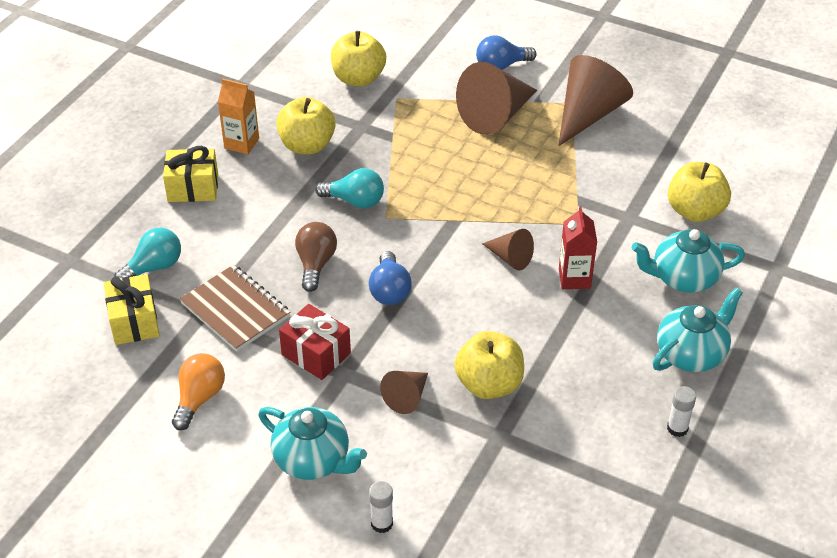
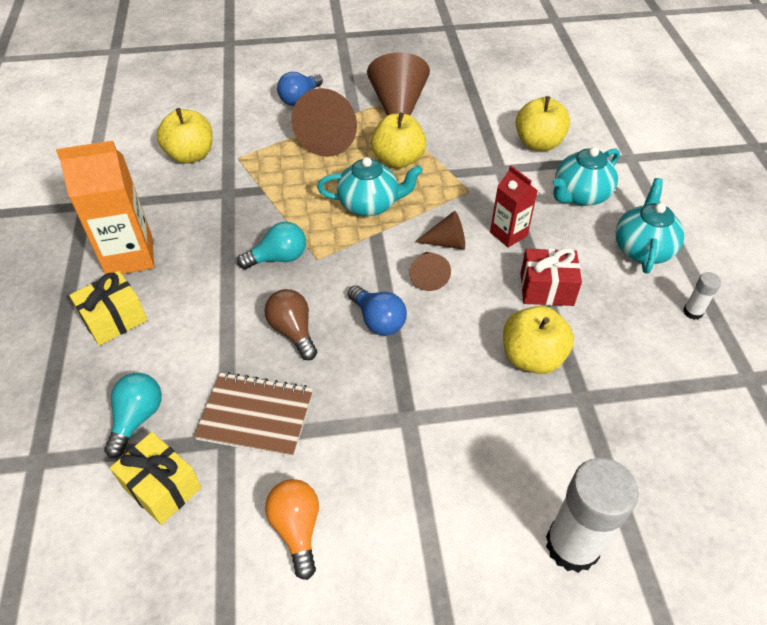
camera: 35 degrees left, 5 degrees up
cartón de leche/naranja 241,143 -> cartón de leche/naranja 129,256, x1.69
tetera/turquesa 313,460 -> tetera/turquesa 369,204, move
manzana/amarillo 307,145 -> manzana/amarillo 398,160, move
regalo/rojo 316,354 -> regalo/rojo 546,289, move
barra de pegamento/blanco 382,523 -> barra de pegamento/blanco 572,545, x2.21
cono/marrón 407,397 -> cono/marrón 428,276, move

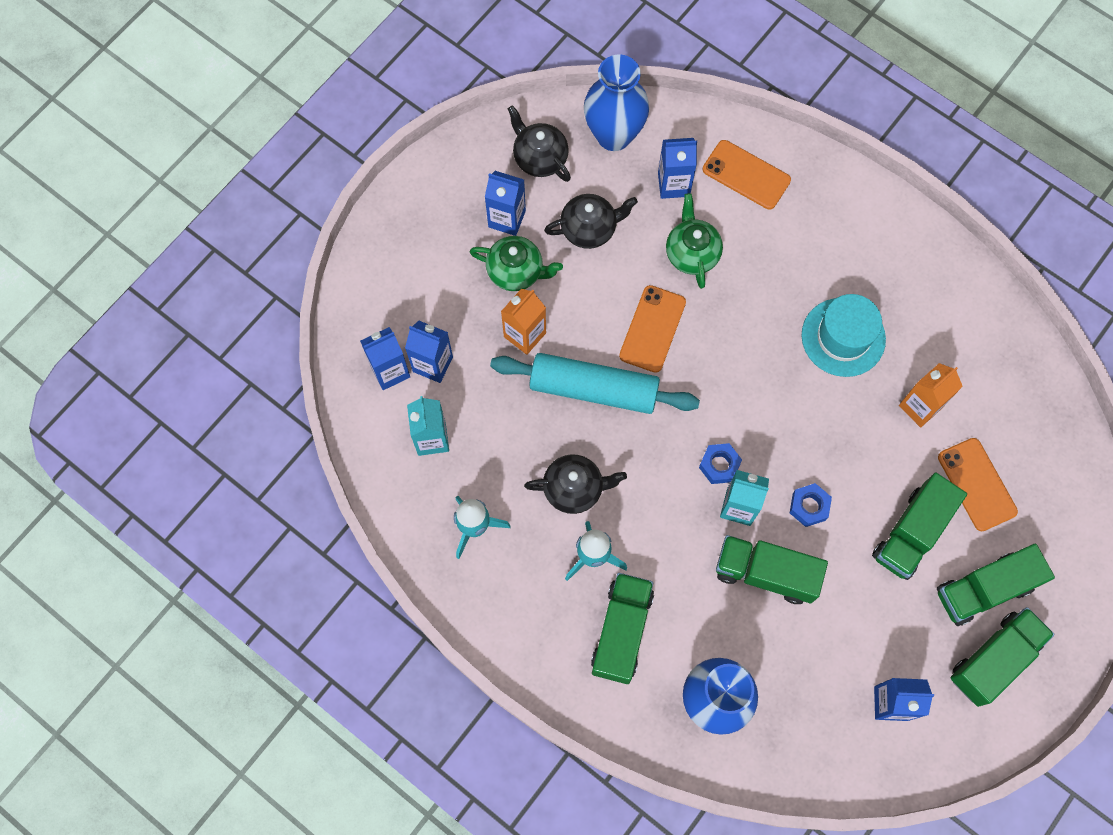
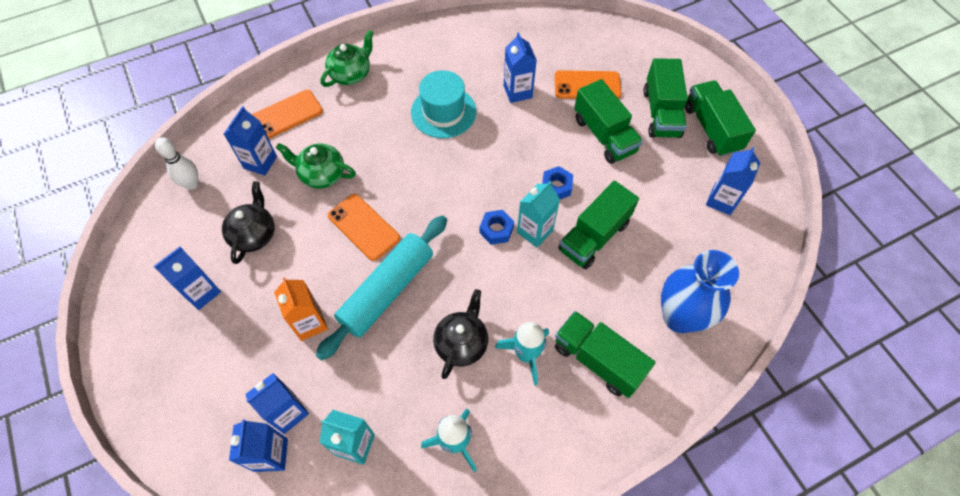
camera: 65 degrees left, 10 degrees down
tetera/verde 516,271 -> tetera/verde 351,74, move
tetera/negro 539,158 -> none
florero/azul 614,135 -> bolo/blanco 192,184
cartón de leche/naranja 920,407 -> cartón de leche/azul 517,92

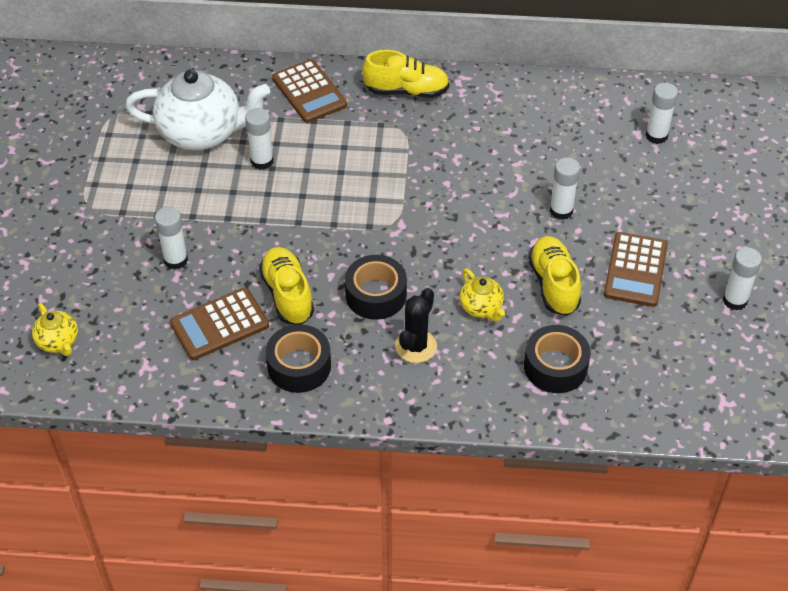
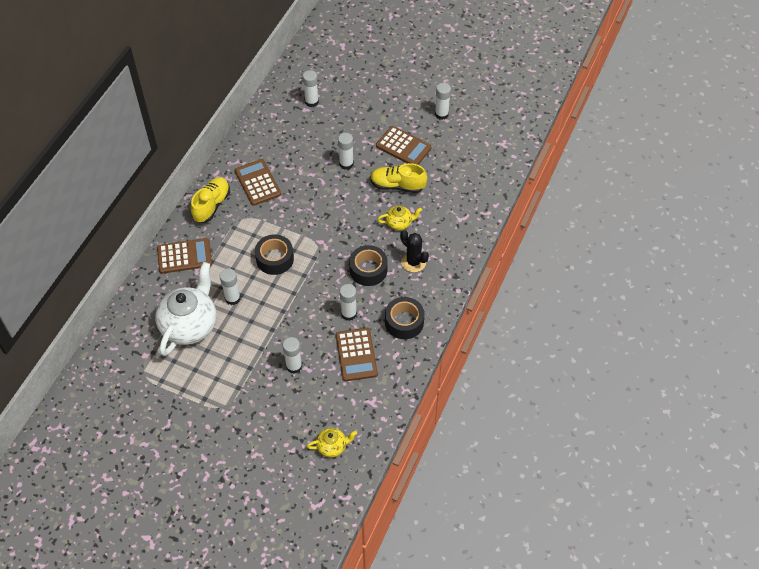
camera: 70 degrees left, 5 degrees up
zapato/amarillo 287,295 -> barra de pegamento/blanco 349,314
cinta adhesiva/negro 555,366 -> cinta adhesiva/negro 275,259, move
none -> calculadora/marrón 257,183

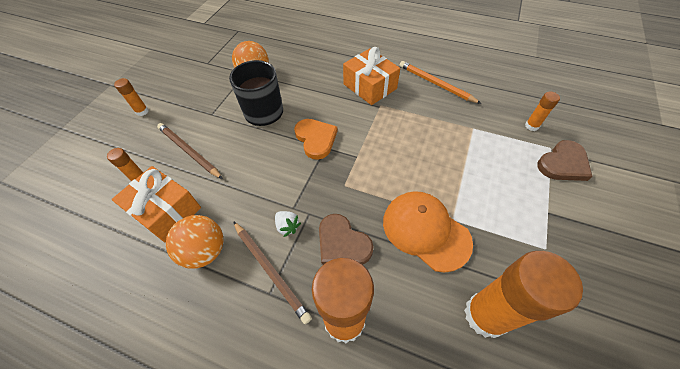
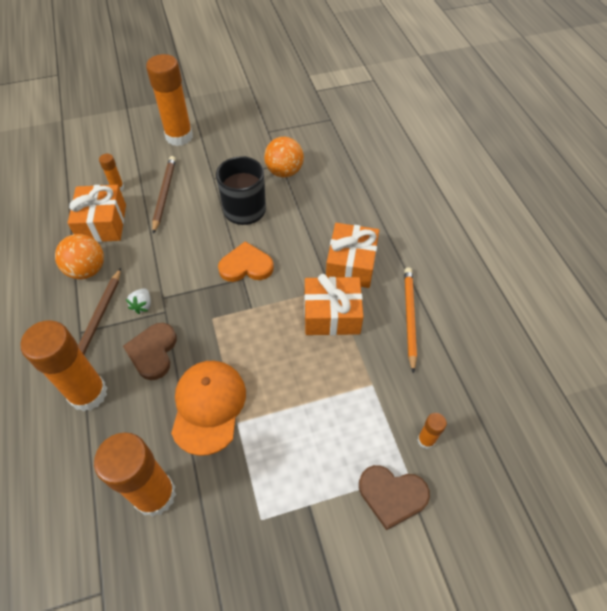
camera: 50 degrees right, 0 degrees up
barra de pegamento/naranja 142,111 -> barra de pegamento/naranja 179,136, x2.24
corazón/naranja 316,139 -> corazón/naranja 246,266, 120 degrees counterclockwise
none -> regalo/naranja 331,315

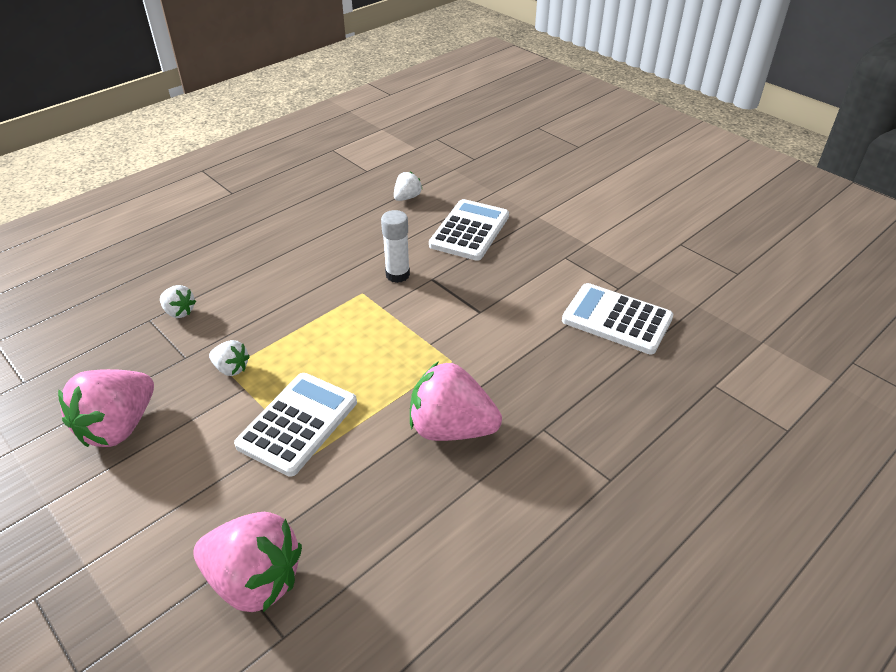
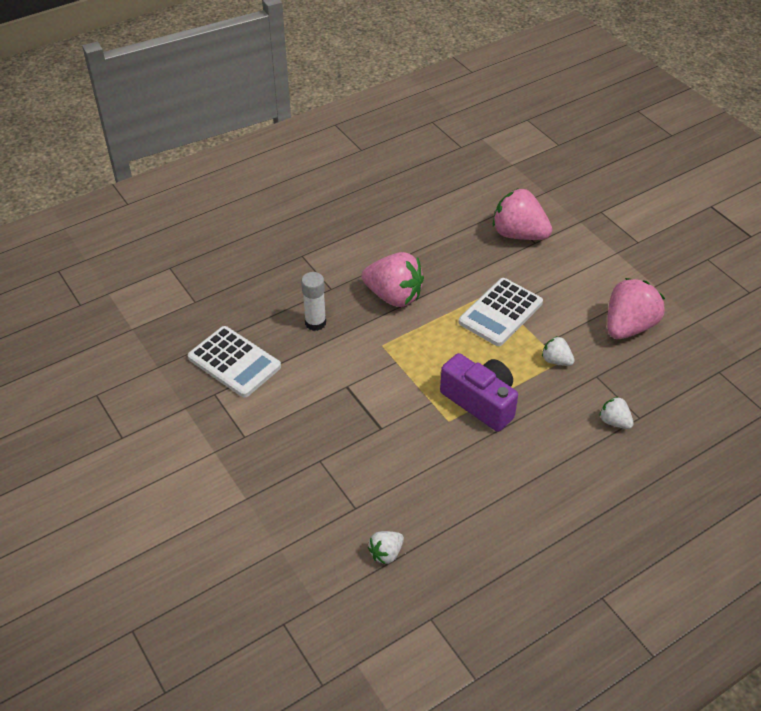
camera: 170 degrees left, 5 degrees up
barra de pegamento/blanco 397,275 -> barra de pegamento/blanco 315,323, move
calculadora/blanco 469,231 -> none
none -> cámara/morado 480,402

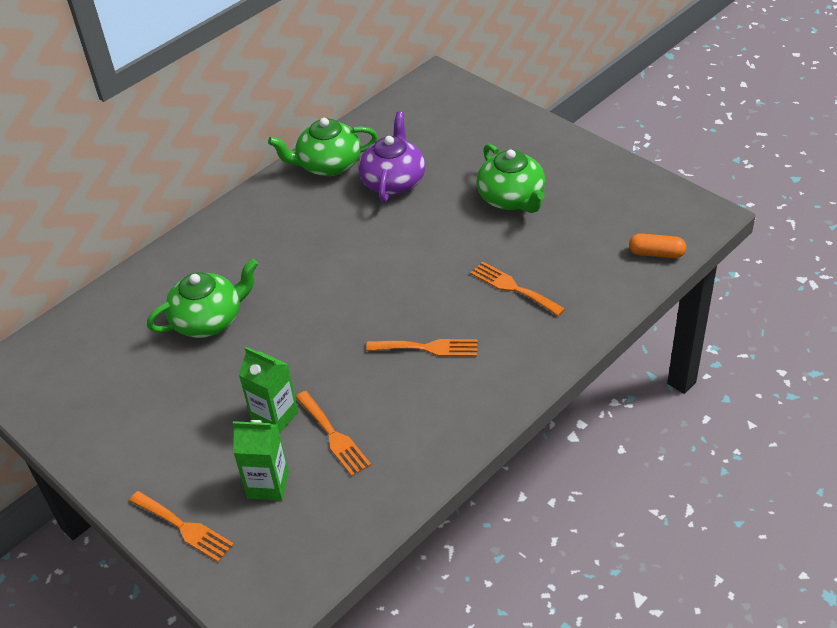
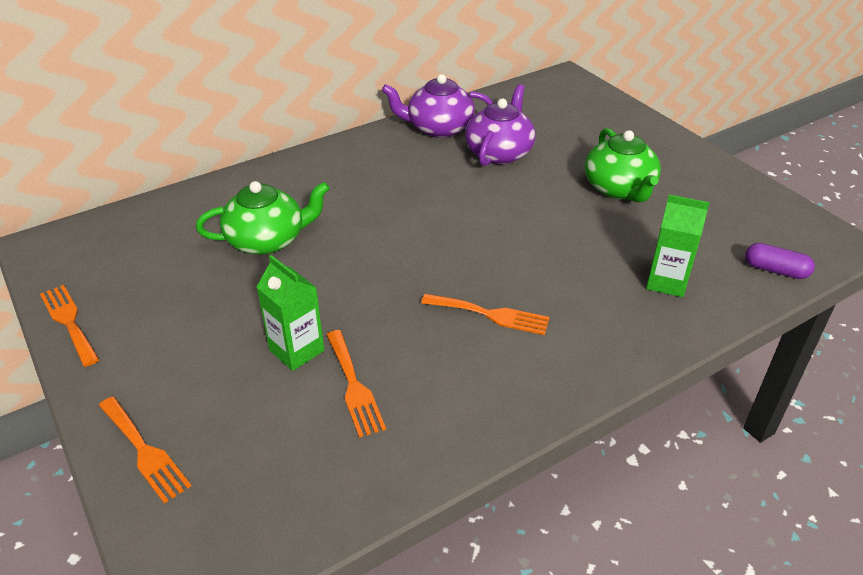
camera: 10 degrees right, 5 degrees down
cartón de leche/verde 268,485 -> cartón de leche/verde 666,282, move
tetera/verde 328,165 -> tetera/morado 438,128
tenedor/naranja 513,288 -> tenedor/naranja 69,322, move
cápsula/naranja 656,253 -> cápsula/morado 775,270

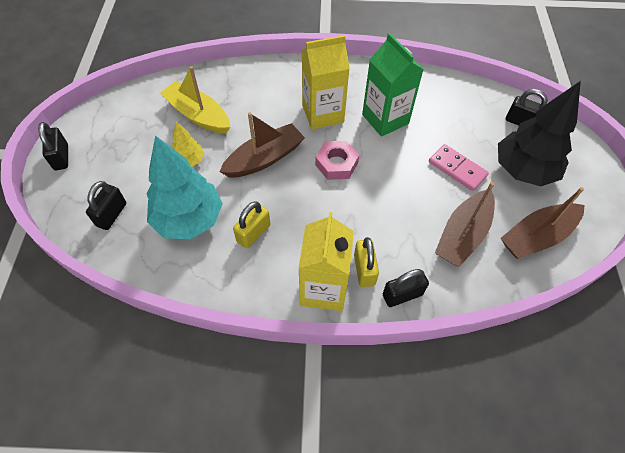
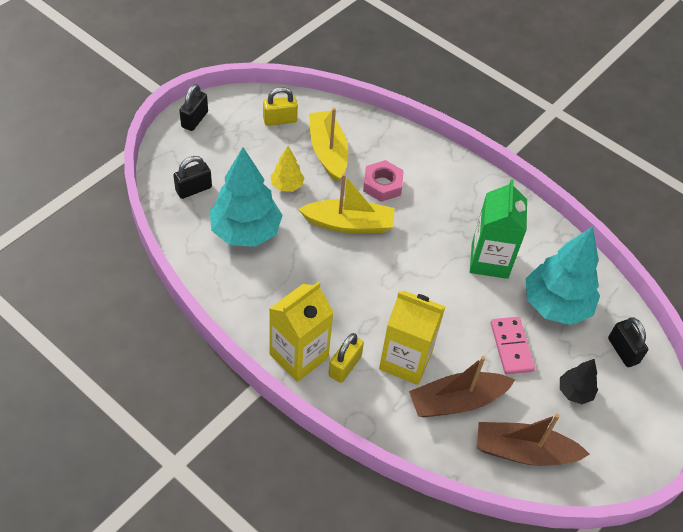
camera: 35 degrees right, 5 degrees down
barco/marrón 264,158 -> barco/amarillo 349,224
candado/amarillo 253,233 -> candado/amarillo 280,120, move
cartón de leche/amarillo 323,114 -> cartón de leche/amarillo 405,360, move
tuerca/rosa 336,164 -> tuerca/rosa 382,185, move
candado/negro 402,295 -> none
árbol/negro 523,170 -> árbol/negro 574,392, x0.49
none -> árbol/turquesa 555,305

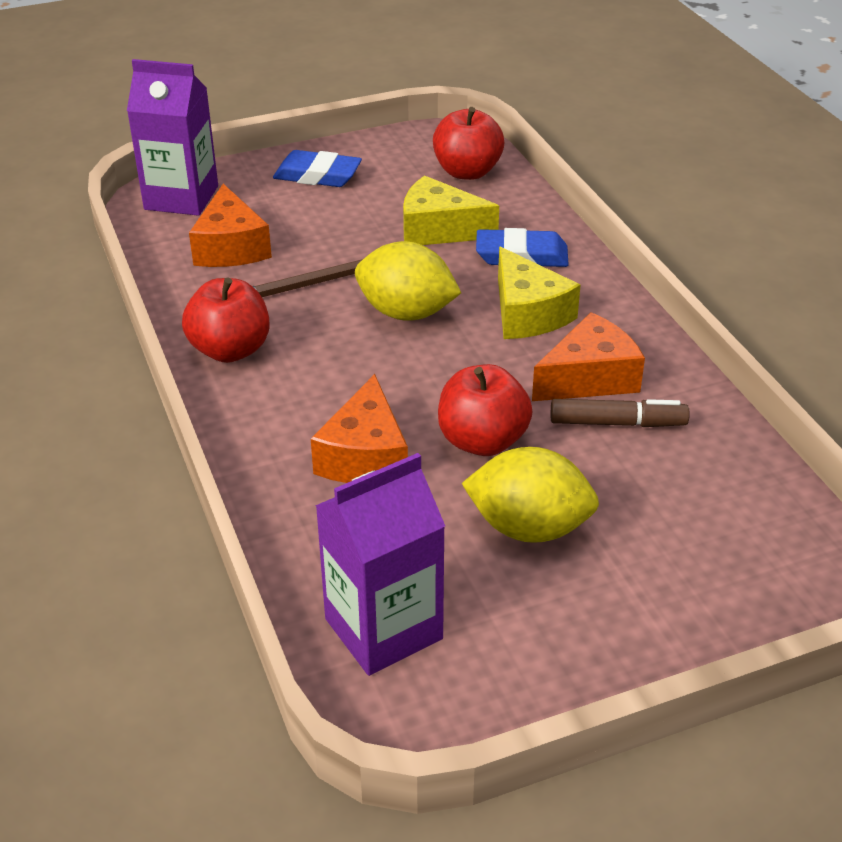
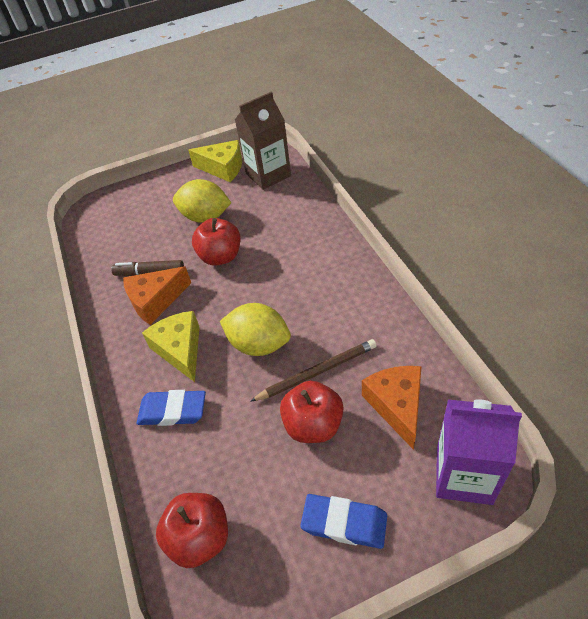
camera: 175 degrees left, 10 degrees up
manzana/rojo 230,350 -> manzana/rojo 313,425, move
queso/naranja 365,456 -> none
cartón de leche/morado 383,629 -> cartón de leche/marrón 268,175
queso/amarillo 439,230 -> queso/amarillo 223,168, move

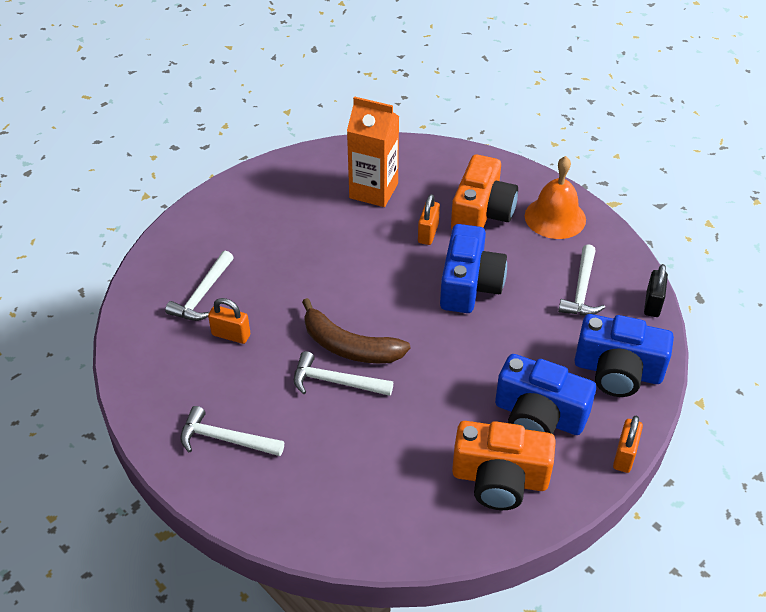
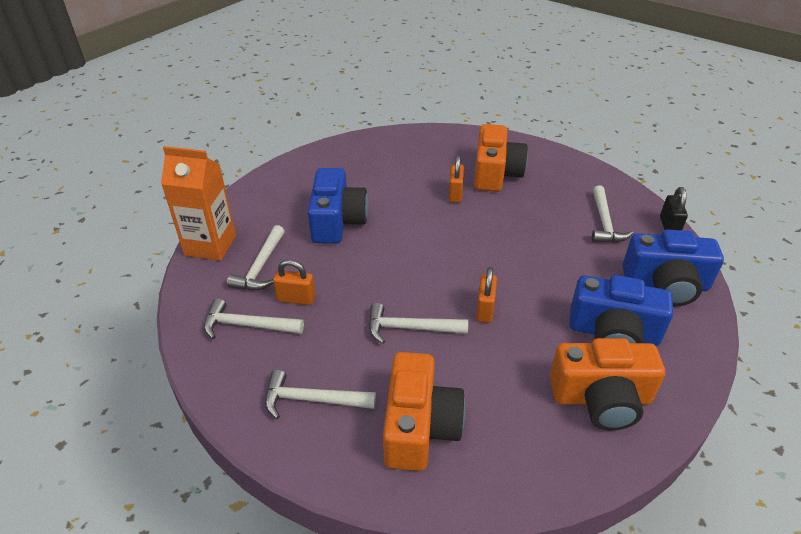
camera: 10 degrees left, 5 degrees down
plátano/marrón 349,346 -> none
cartón de leche/naranja 373,191 -> cartón de leche/naranja 210,245, move
cámara/azul 469,285 -> cámara/azul 337,221, move
campana/naranja 555,217 -> none
candado/naranja 624,455 -> candado/naranja 485,309, move
none -> martillo/blanco 247,325
none -> cámara/naranja 419,426

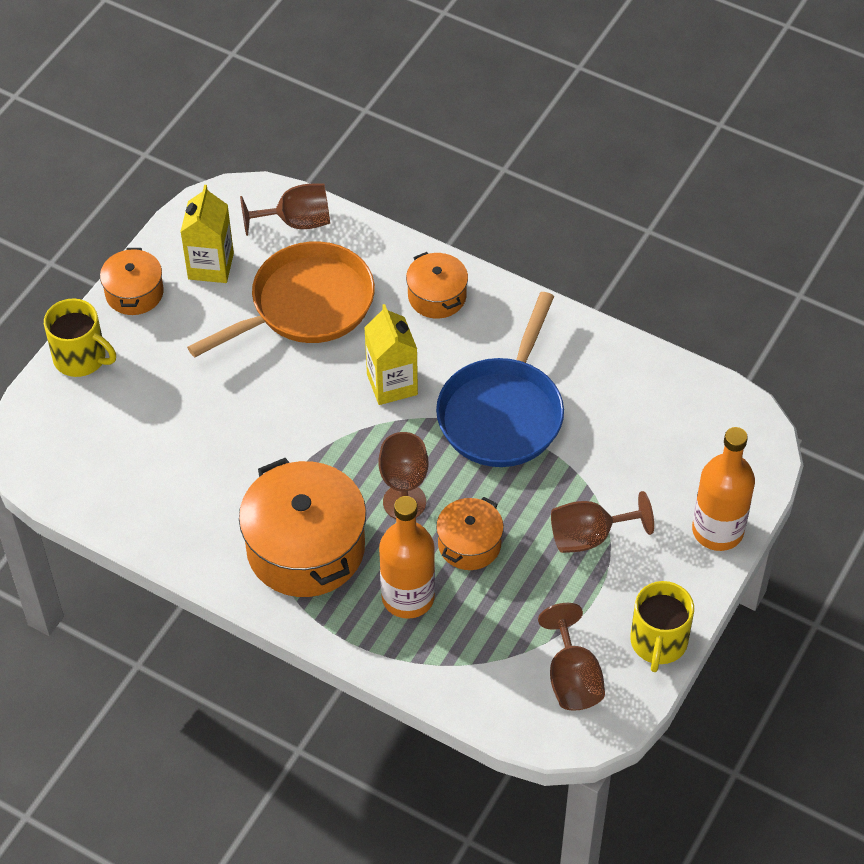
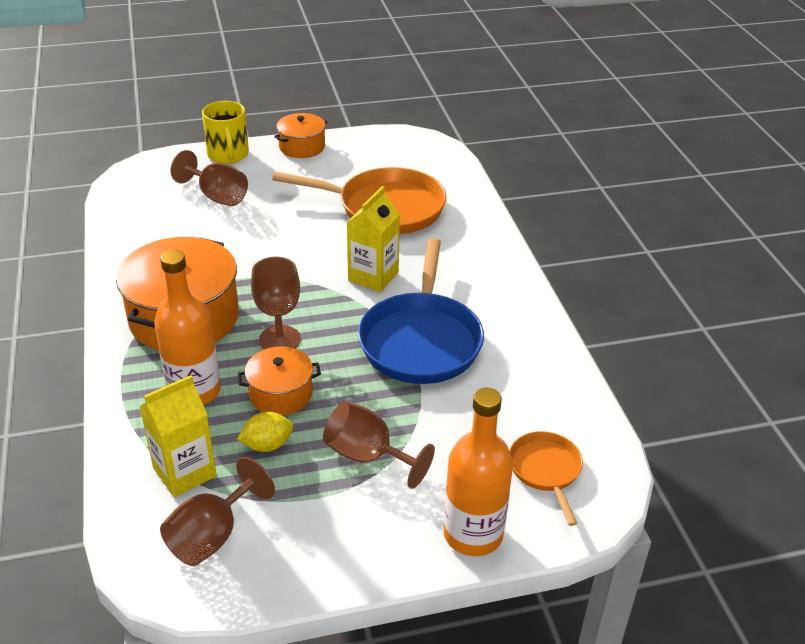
camera: 45 degrees right, 15 degrees down
cartón de leche/amarillo 211,266 -> cartón de leche/amarillo 184,472, move
copa/marrón 296,222 -> copa/marrón 217,196, move
olla/naranja 437,296 -> none
sartén/azul 503,412 -> sartén/azul 421,340, 60 degrees counterclockwise
taza/amarillo 658,642 -> none
none -> limón/amarillo 267,445
none -> sartén/naranja 546,471

